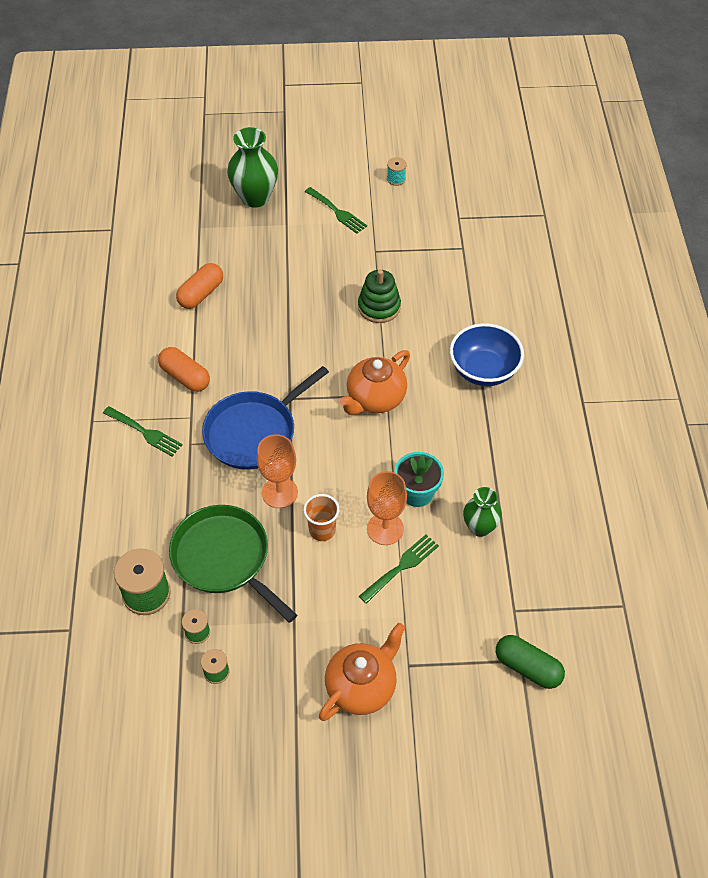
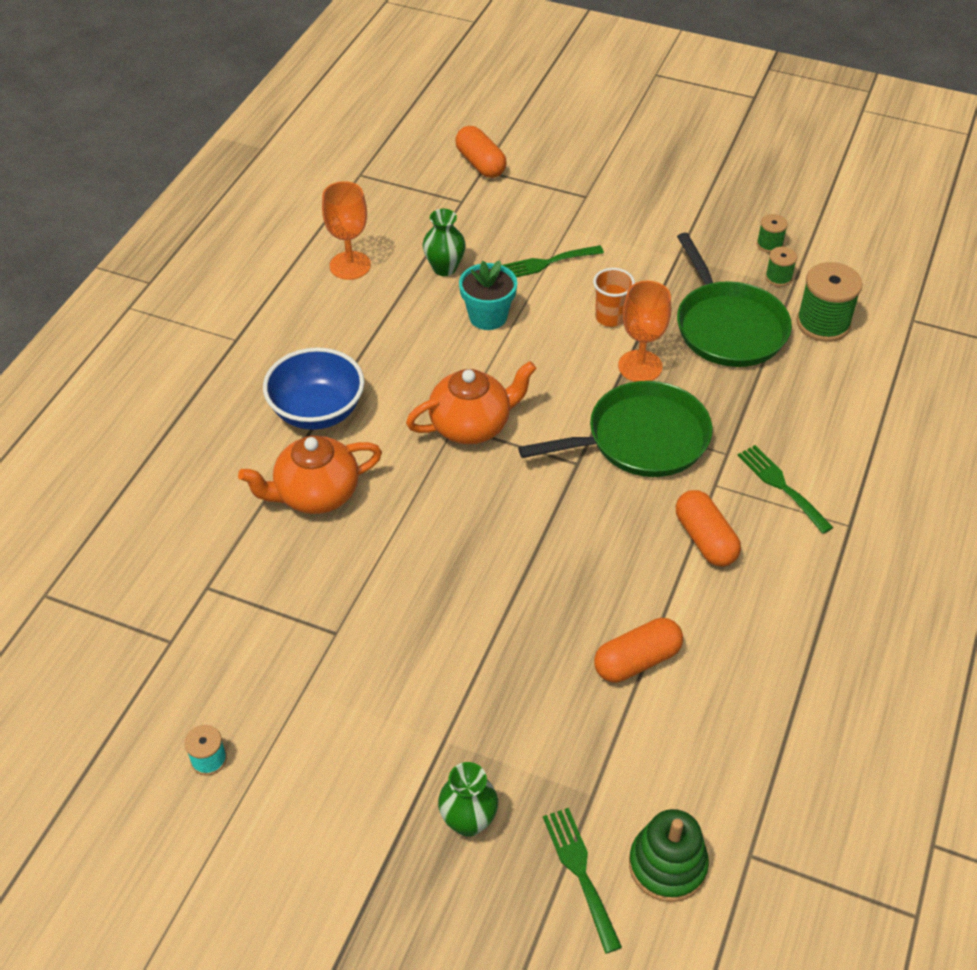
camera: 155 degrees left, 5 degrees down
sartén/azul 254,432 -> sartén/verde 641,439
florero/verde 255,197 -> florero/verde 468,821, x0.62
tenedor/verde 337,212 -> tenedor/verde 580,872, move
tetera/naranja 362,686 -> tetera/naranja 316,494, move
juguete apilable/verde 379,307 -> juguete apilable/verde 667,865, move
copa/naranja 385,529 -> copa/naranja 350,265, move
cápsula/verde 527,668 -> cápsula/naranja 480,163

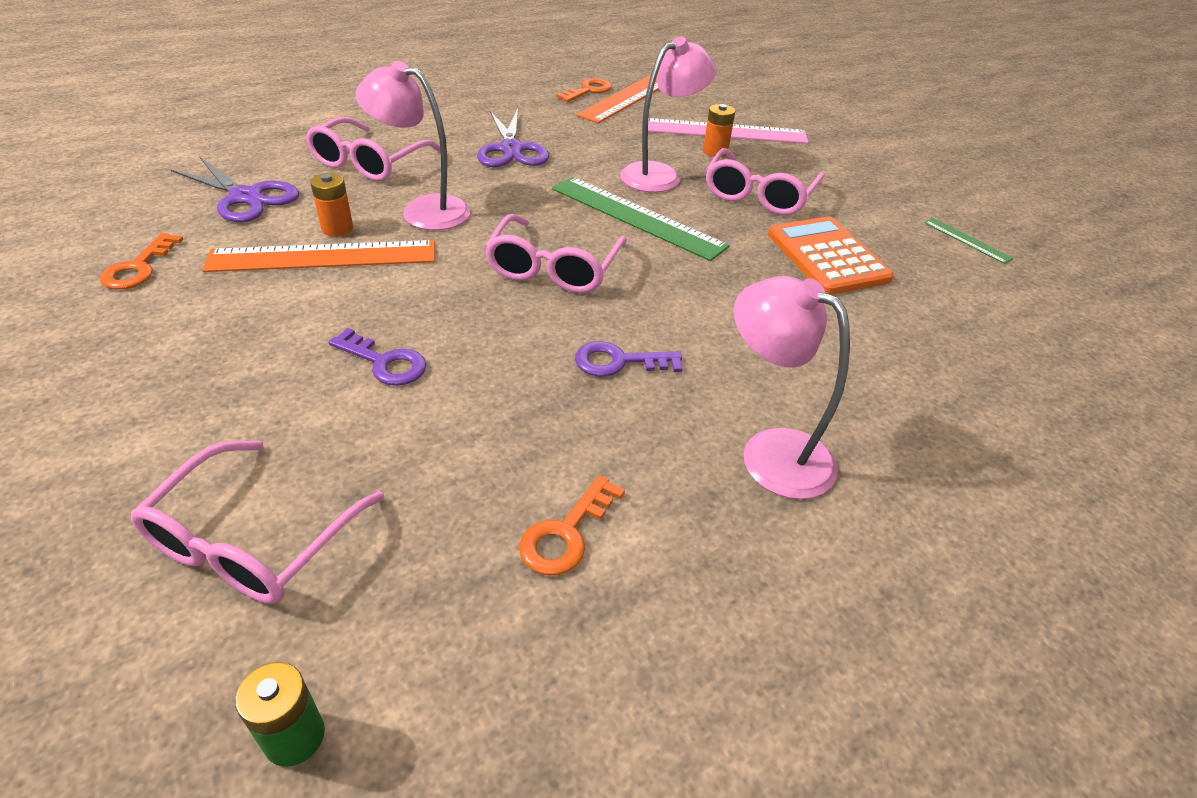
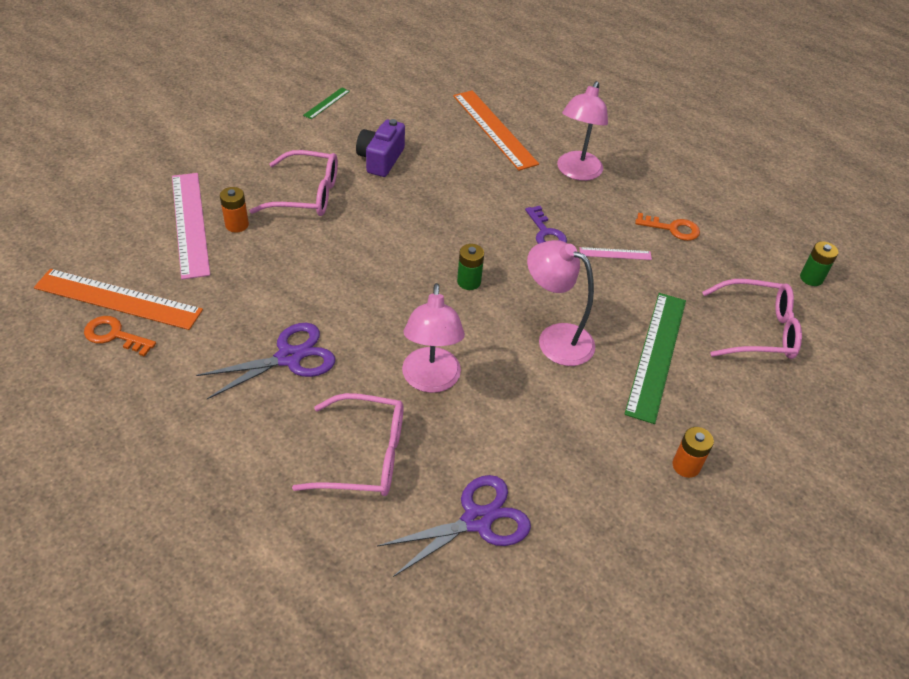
camera: 110 degrees left, 5 degrees up
llave/naranja 138,268 -> none
tijeras/morado 246,197 -> tijeras/morado 476,520, 45 degrees clockwise
regla/naranja 323,257 -> regla/naranja 494,129, move
pila/naranja 337,228 -> pila/naranja 686,466, move
llave/morado 385,362 -> none
gafas/rosa 554,268 -> pila/verde 469,282
regla/verde 636,217 -> regla/verde 656,355, move
lámpara/rosa 660,174 -> lámpara/rosa 555,339, move
calculadora/naranja 827,256 -> cámara/morado 380,159
none -> regla/rosa 615,254

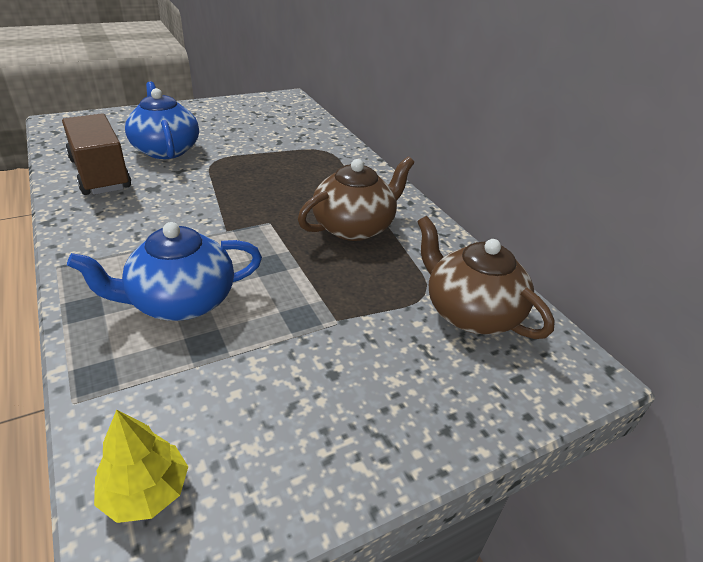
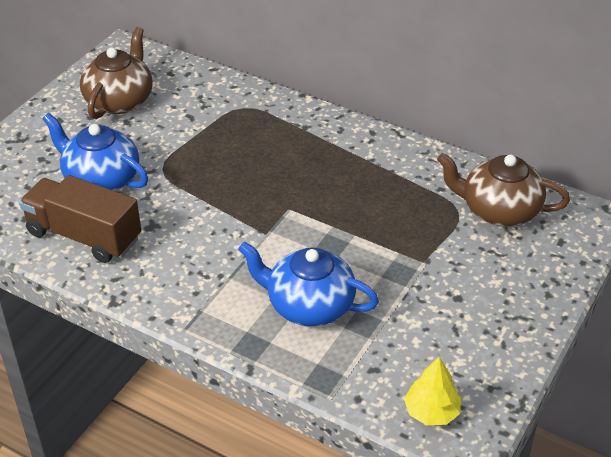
camera: 30 degrees left, 5 degrees up
tetera/azul 180,301 -> tetera/azul 309,305, 75 degrees clockwise
tetera/marrón 354,227 -> tetera/marrón 120,100, move

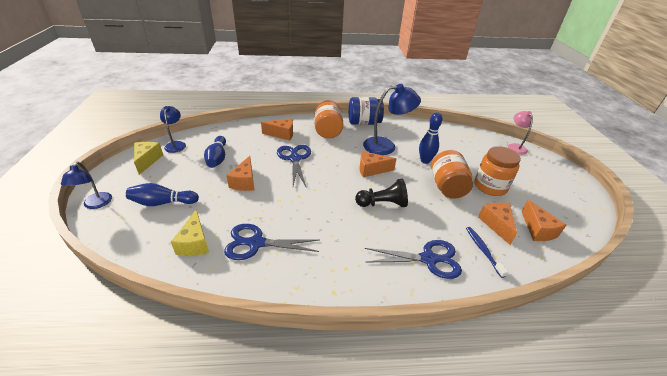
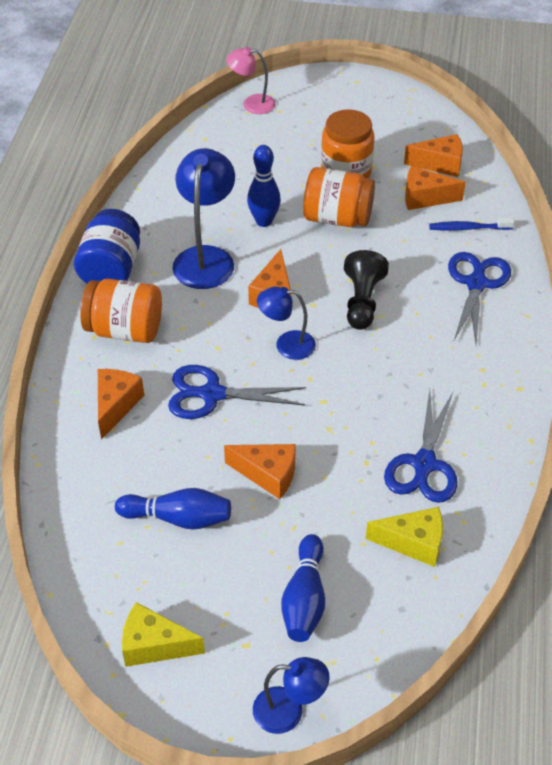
camera: 75 degrees left, 10 degrees up
lámpara/azul 176,144 -> lámpara/azul 286,344, move

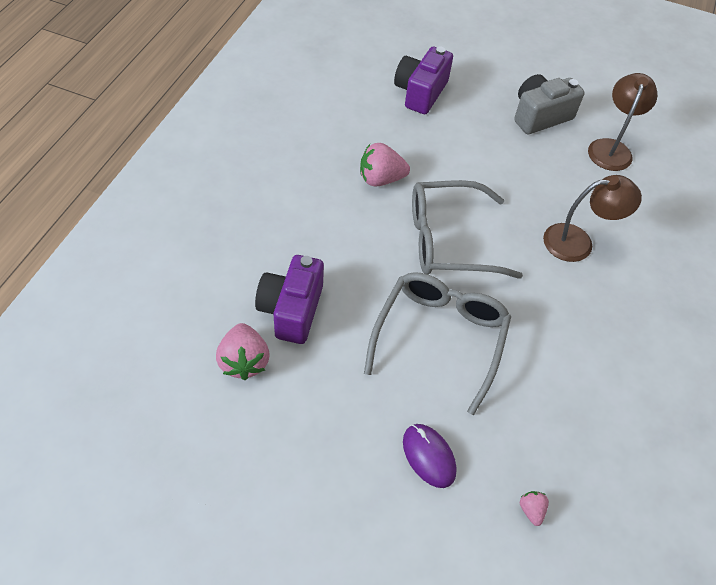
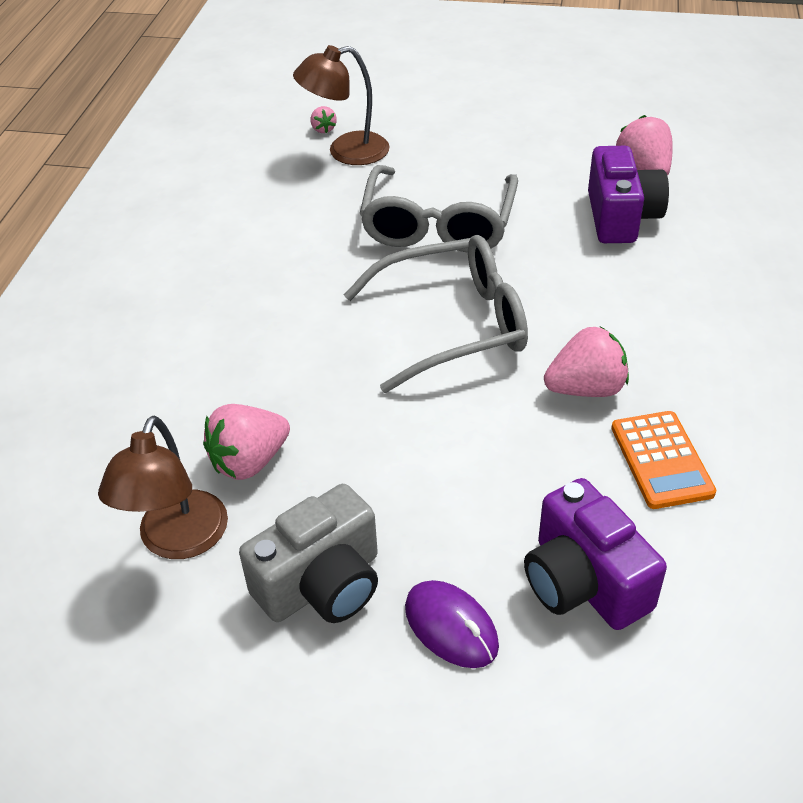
camera: 175 degrees right, 10 degrees down
cámara/morado 420,92 -> cámara/morado 584,582, 135 degrees clockwise
ratón/morado 428,456 -> ratón/morado 451,627, move
lámpara/marrón 578,242 -> lámpara/marrón 346,152, move
none -> fresa/rosa 249,461
none -> calculadora/naranja 661,460

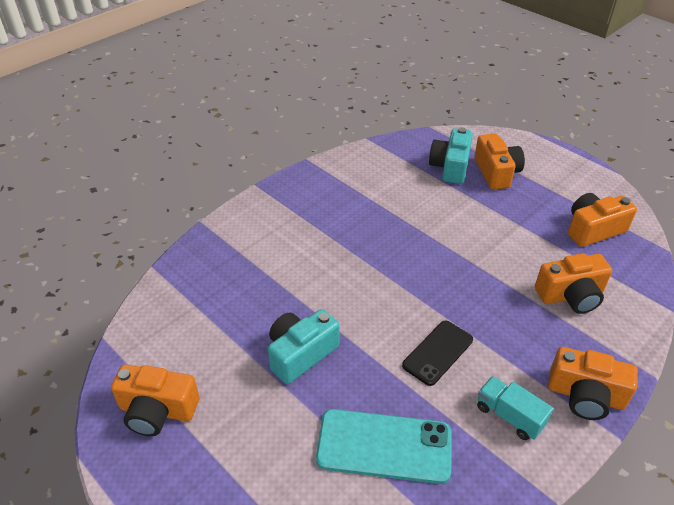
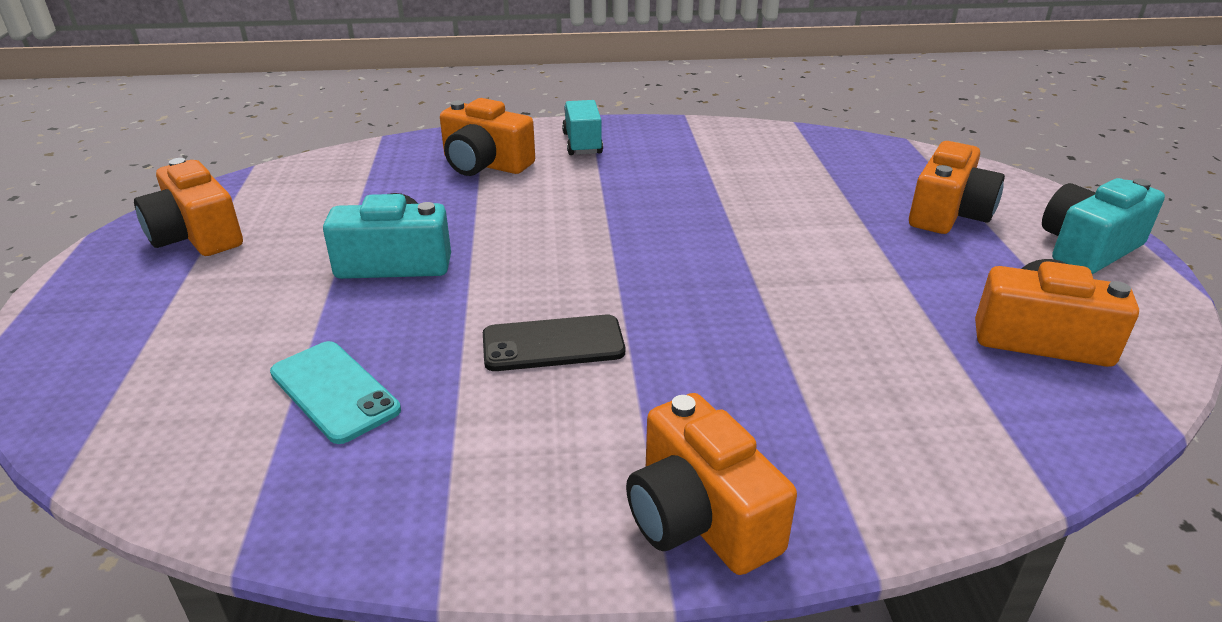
camera: 40 degrees right, 10 degrees down
móvil/turquesa 384,446 -> móvil/turquesa 334,391, x0.66
cámara/turquesa 450,167 -> cámara/turquesa 1088,248, move
camión/turquesa 509,416 -> camión/turquesa 582,143, move
cámara/naranja 571,295 -> cámara/naranja 485,164, move

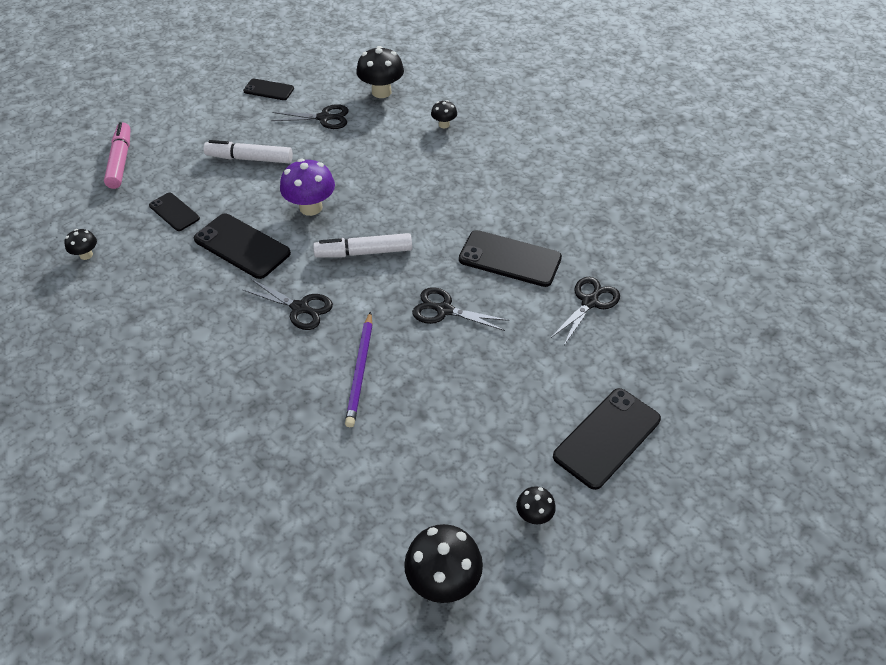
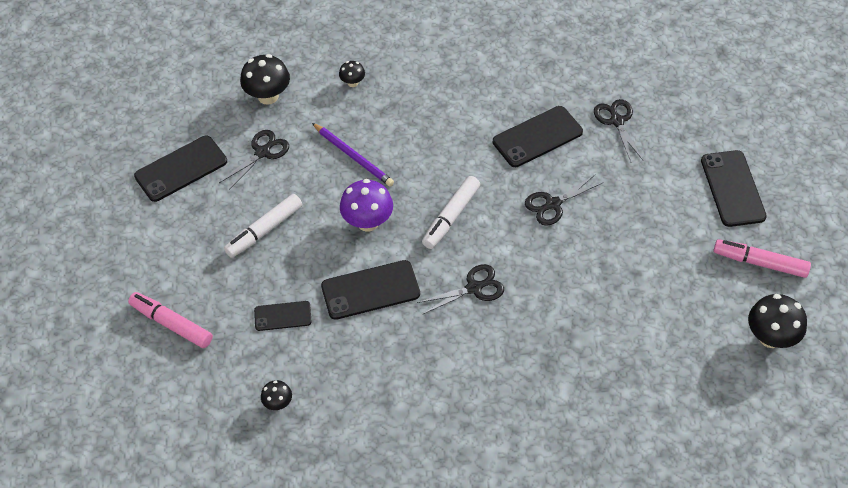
camera: 50 degrees left, 5 degrees up
móvil/negro 268,90 -> móvil/negro 181,169, x1.69
lápiz/morado 360,371 -> lápiz/morado 353,156, move
seta/negro 534,515 -> rotulador/rosa 760,263

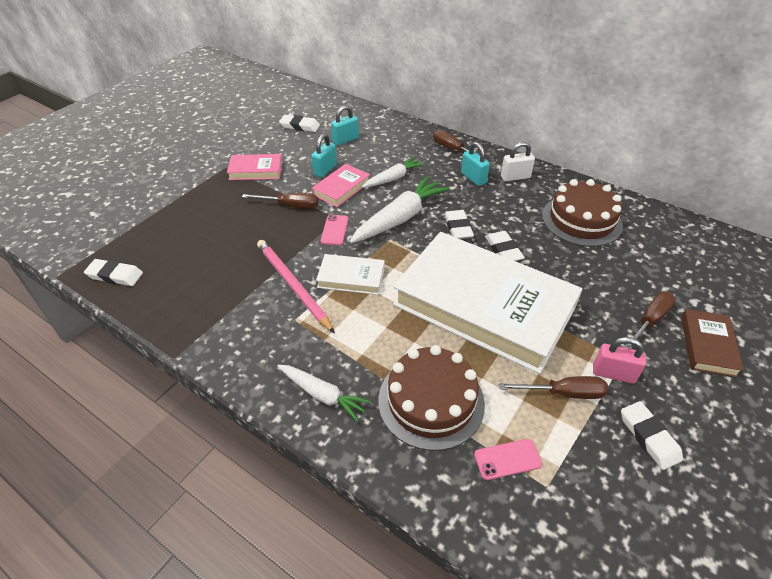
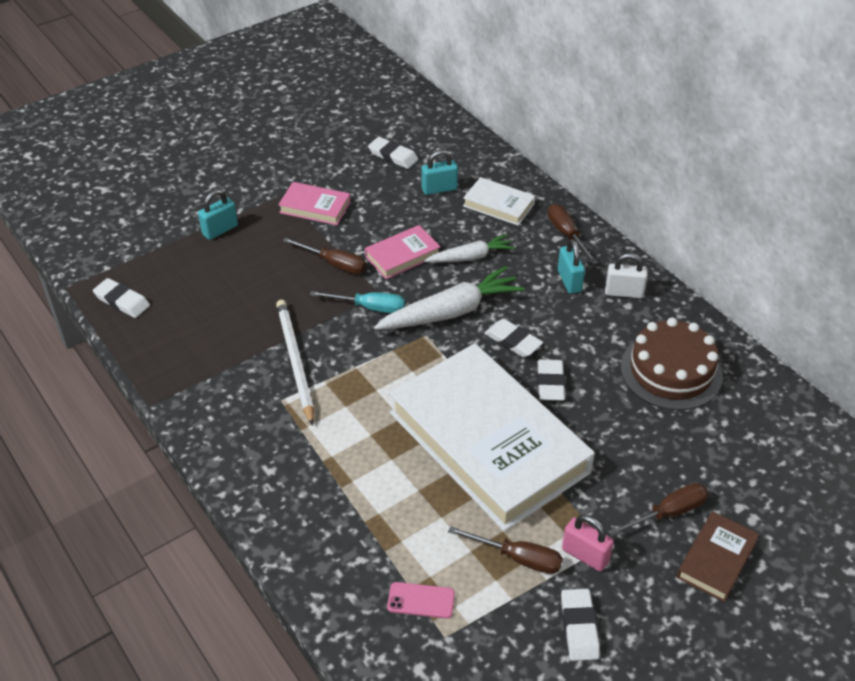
camera: 20 degrees right, 0 degrees up
lápiz/rosa 293,285 -> lápiz/blanco 295,361
zanahoria/blanco 322,395 -> none
candado/turquesa 325,170 -> candado/turquesa 220,230, move
libro/blanco 351,277 -> libro/blanco 498,205, move
móvil/rosa 334,230 -> destornillador/turquesa 369,307
tarta/marrón 431,401 -> none
goma de borrar/blanco 458,227 -> goma de borrar/blanco 513,341, 60 degrees counterclockwise

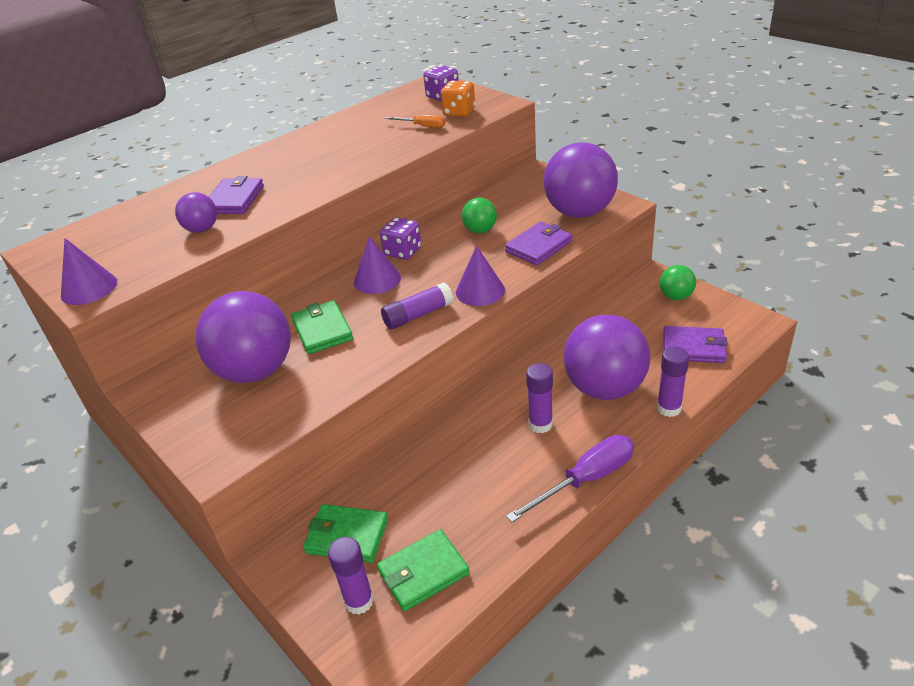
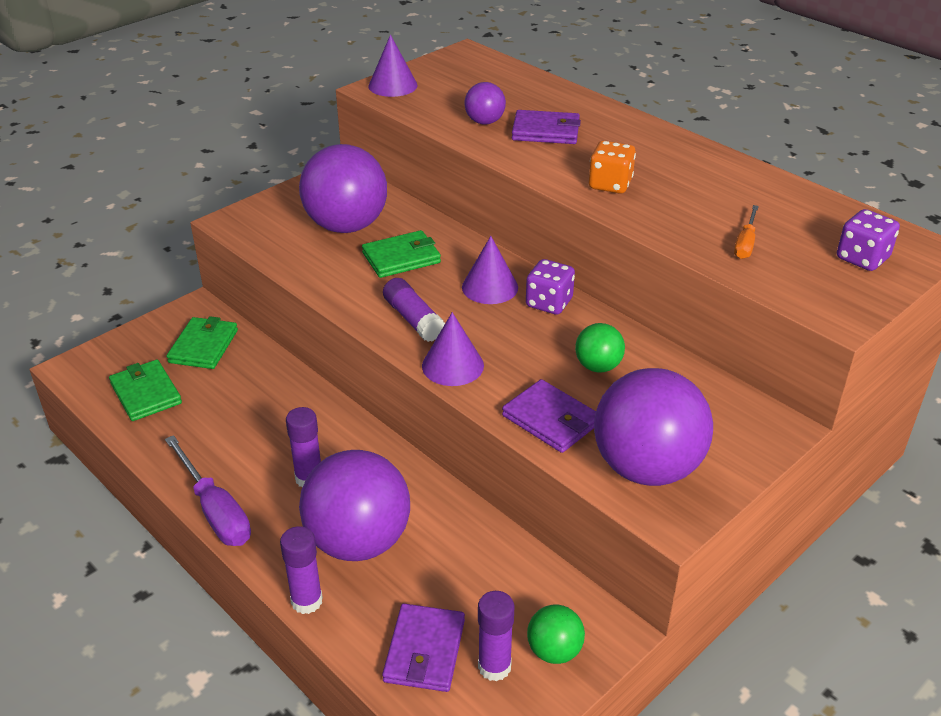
camera: 85 degrees right, 0 degrees up
barra de pegamento/morado 359,601 -> barra de pegamento/morado 494,667, move
dado/naranja 459,112 -> dado/naranja 610,184, move

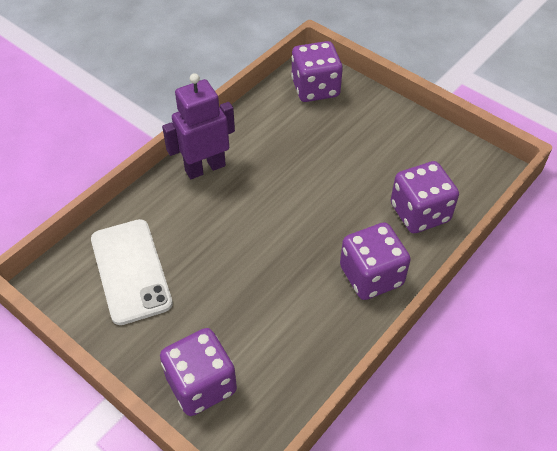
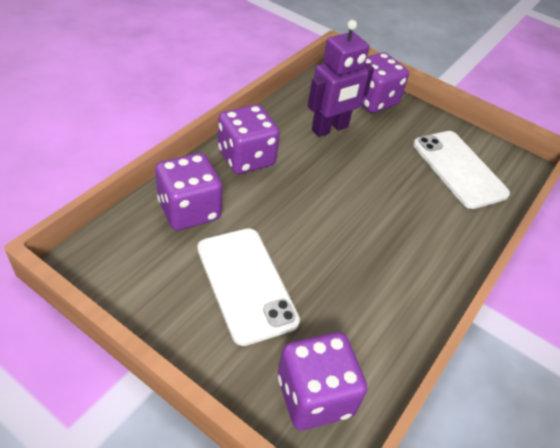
camera: 170 degrees right, 5 degrees down
robot/morado 205,168 -> robot/morado 330,128, move
none -> móvil/blanco 246,284

